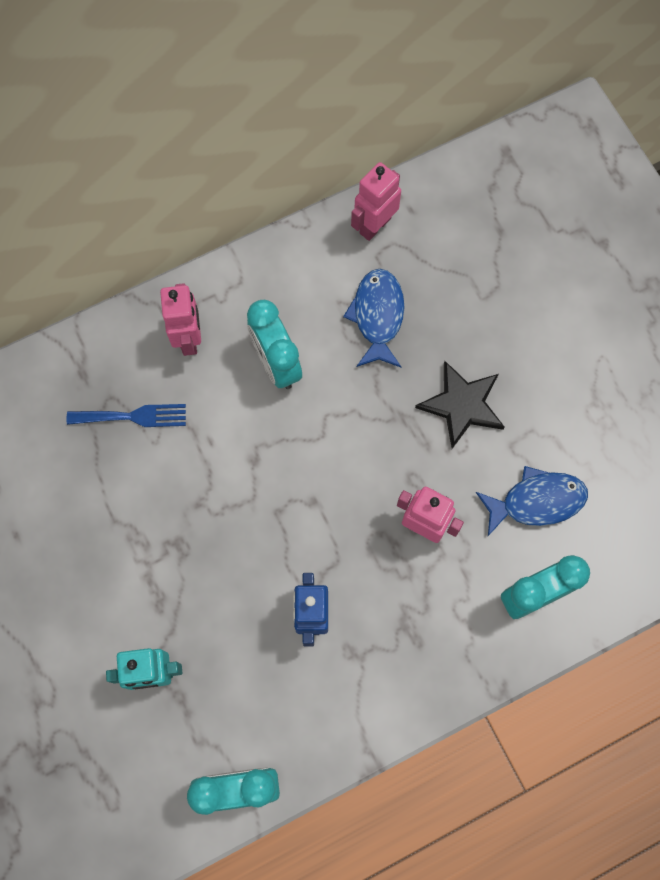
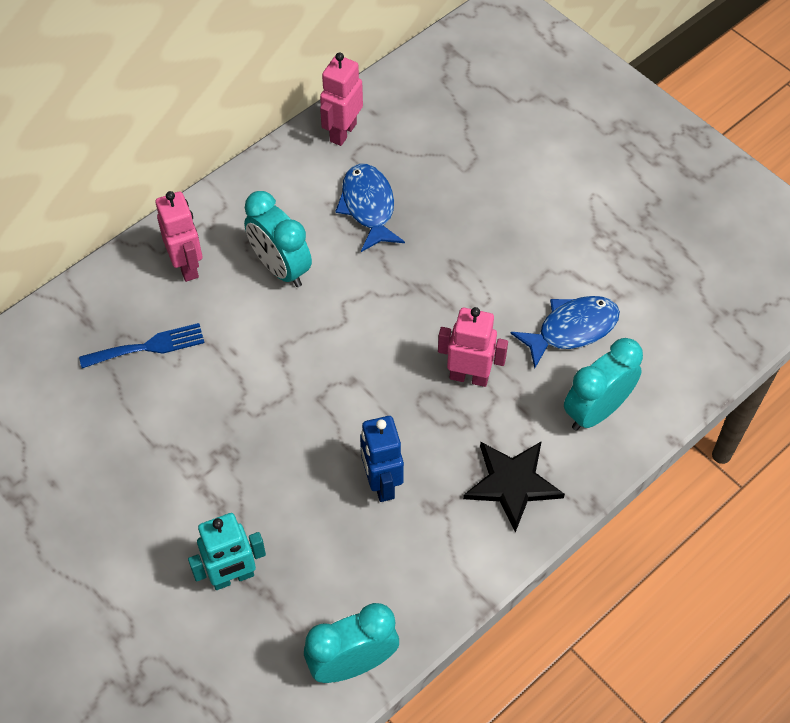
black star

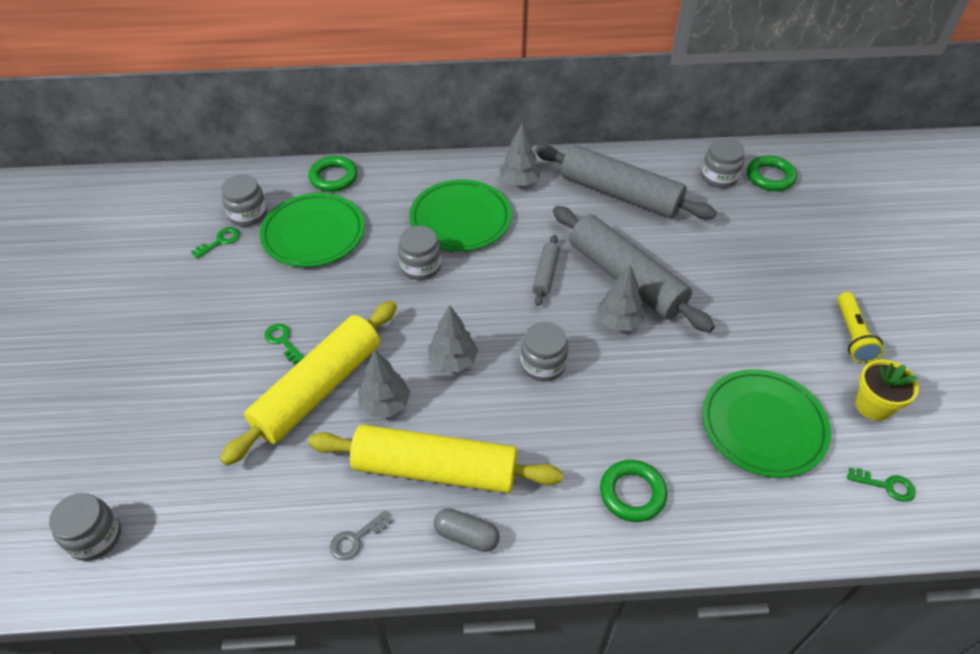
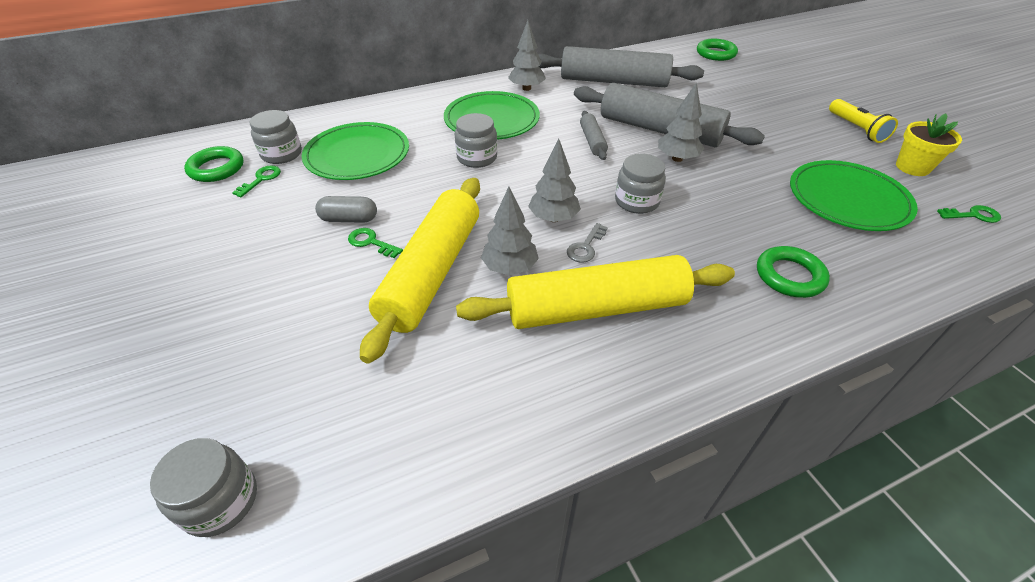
leaf-green torus (no. 1 from left)
gray pill
gray door key
gray jam jar (no. 5 from left in the first image)

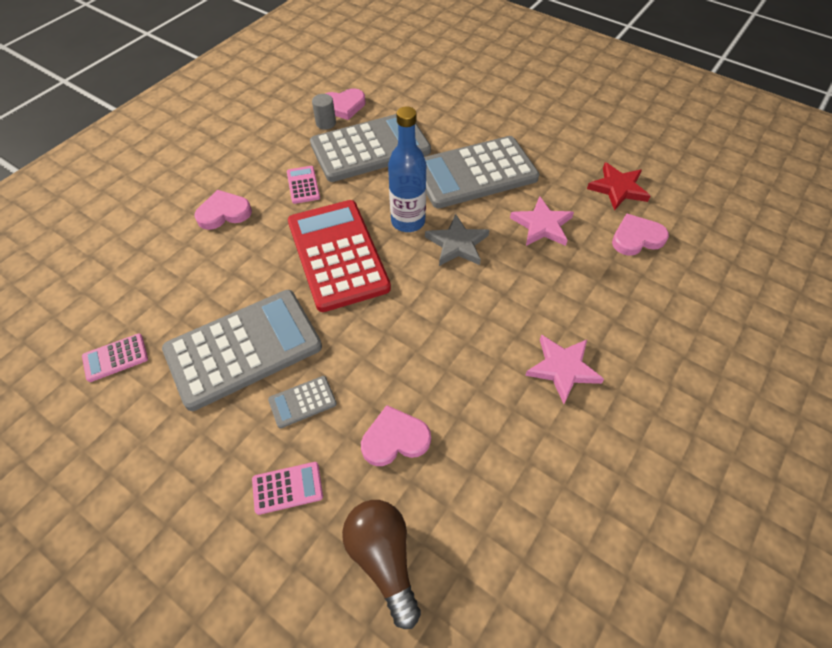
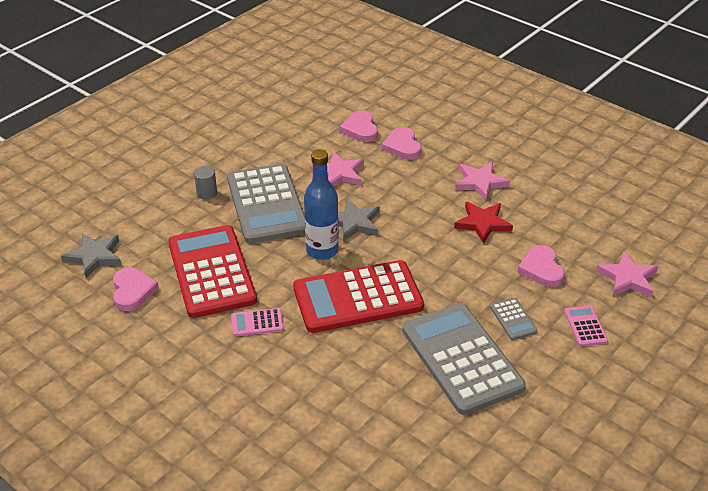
gray star (no. 1 from left)
red pocket calculator (no. 1 from left)
gray cylinder
pink heart (no. 3 from left)
red star
pink star (no. 3 from left)
pink pocket calculator (no. 1 from left in the first image)

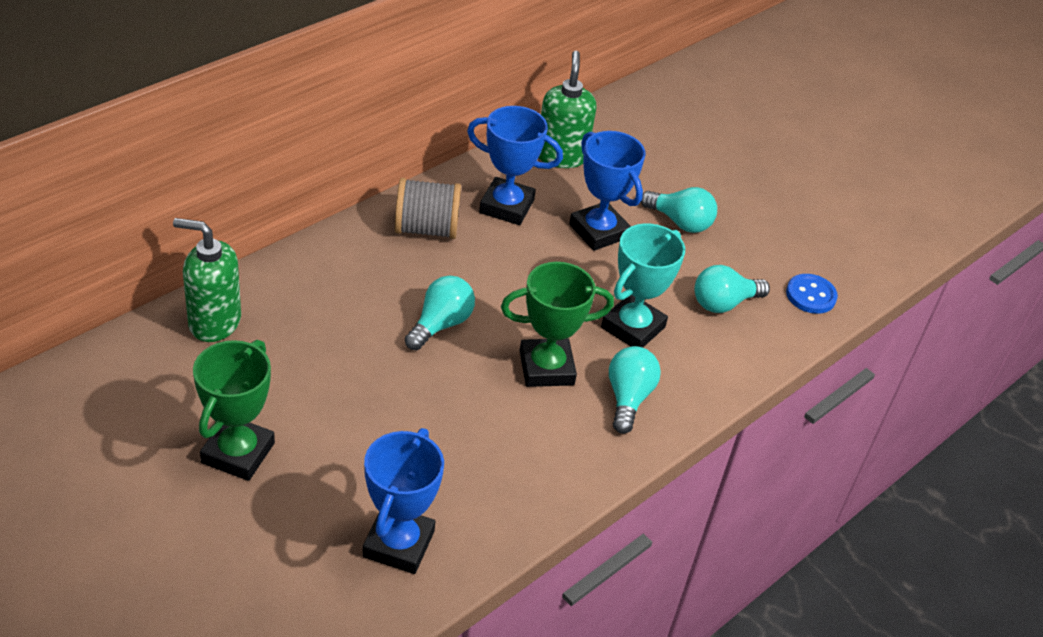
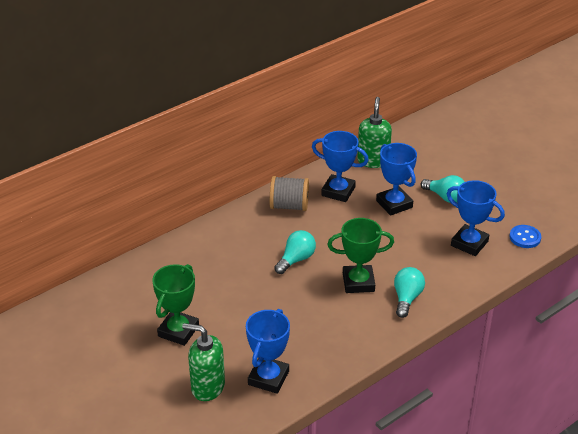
leaf-green pump bottle (no. 1 from left)
blue trophy (no. 4 from left)
turquoise trophy

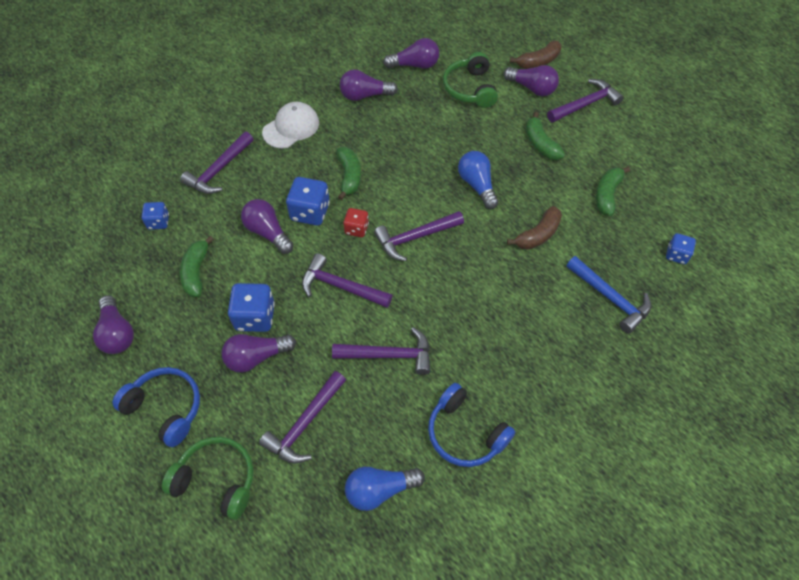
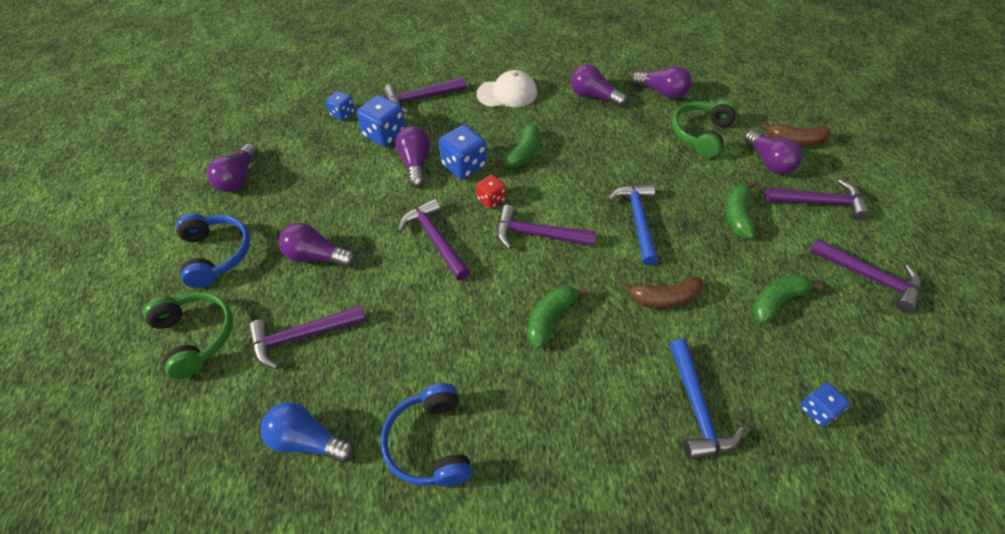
blue die (no. 2 from left)
leaf-green banana (no. 2 from left)
blue claw hammer (no. 1 from left)
purple claw hammer (no. 6 from left)

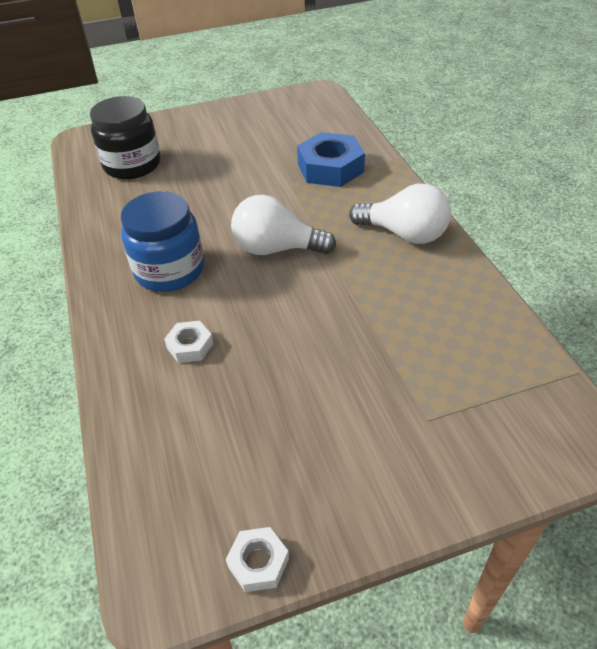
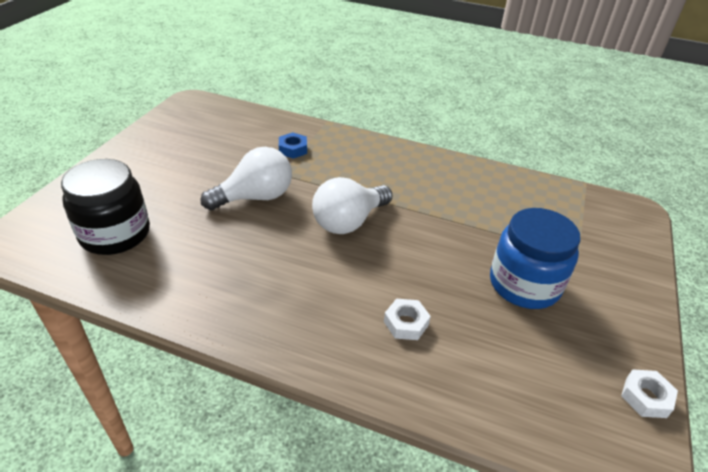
white light bulb (no. 1 from left)
blue nut
blue jam jar

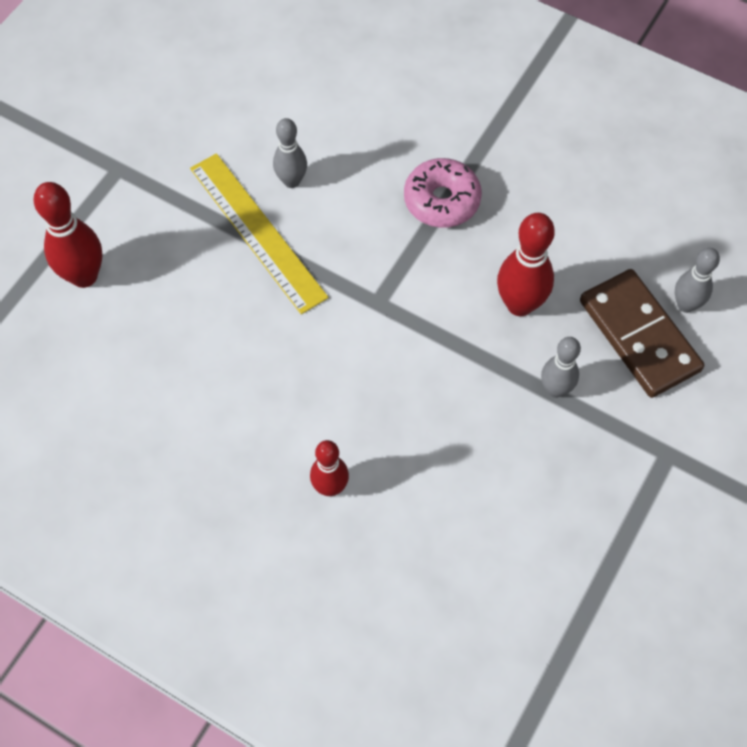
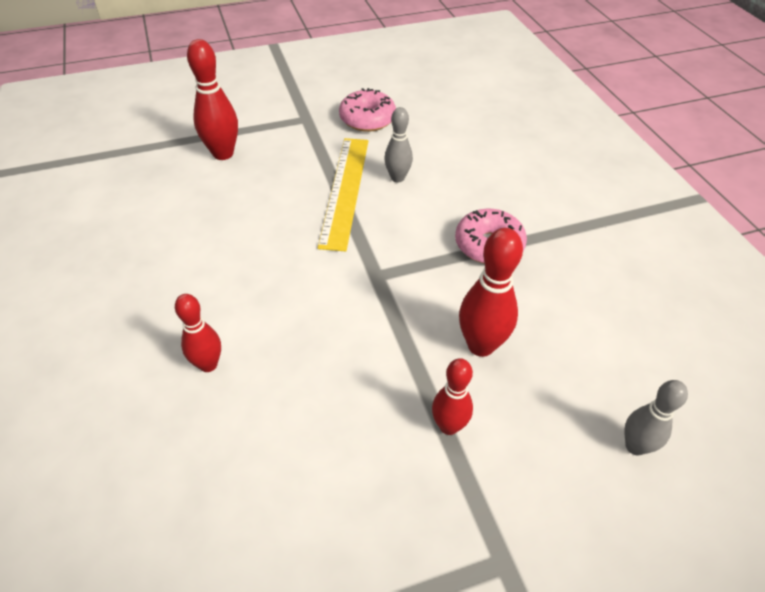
pink donut (no. 1 from left)
red bowling pin (no. 3 from left)
russet domino piece

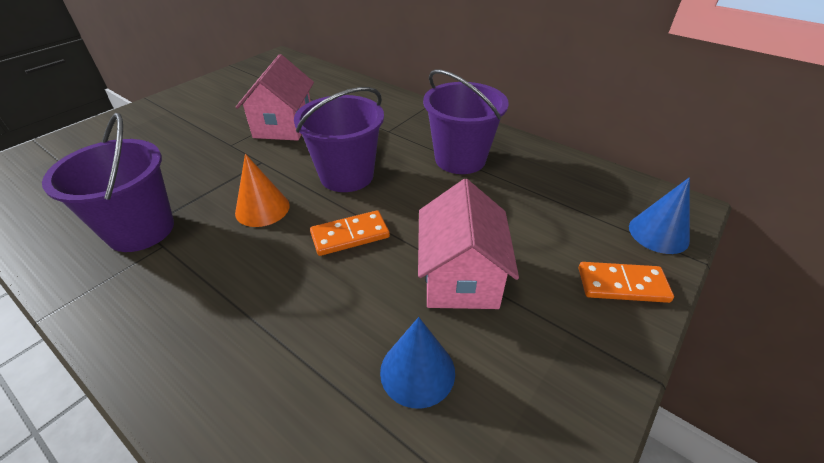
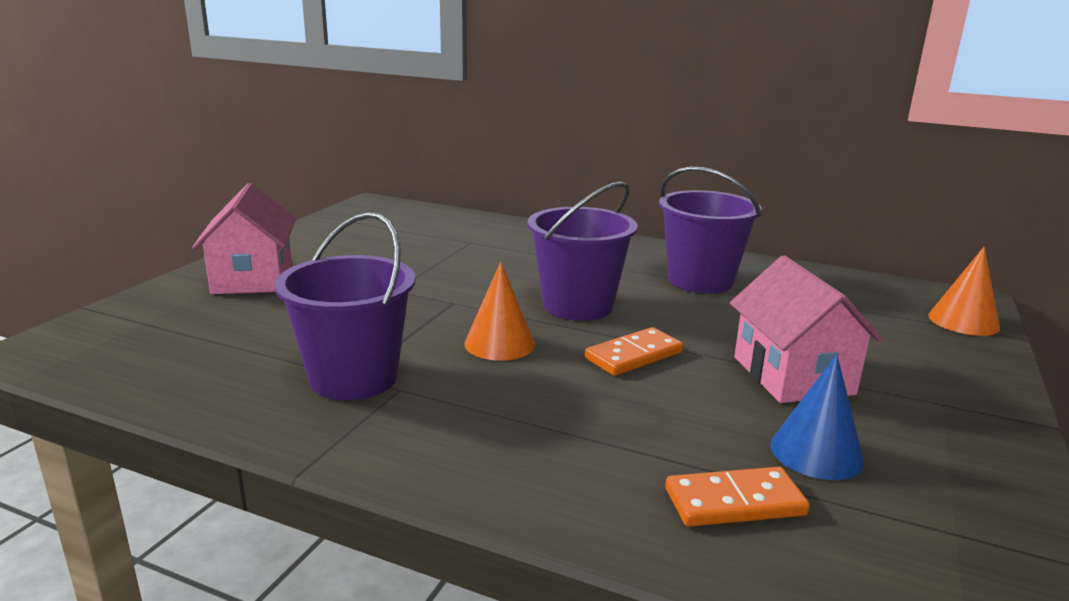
pink toy house (no. 1 from left)
bright orange domino piece (no. 2 from left)
bright orange solid cone (no. 2 from left)

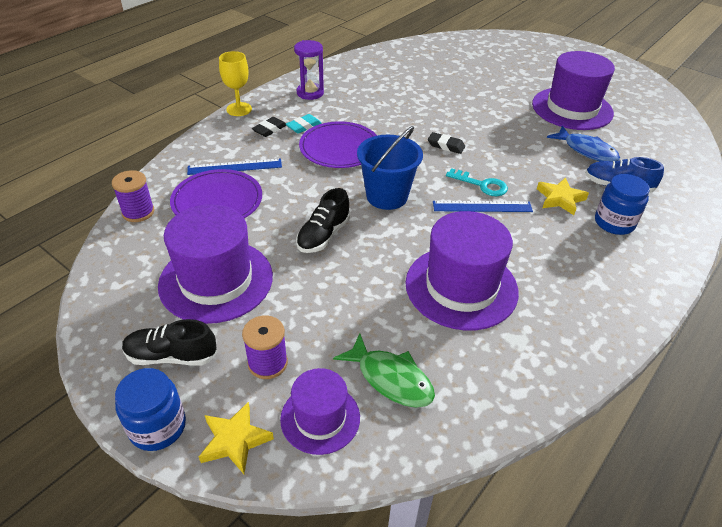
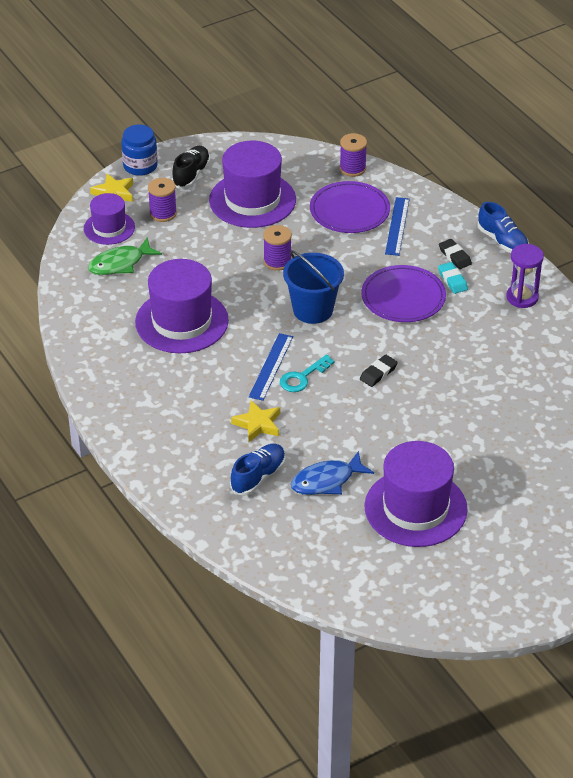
purple reel of thread (no. 2 from left)
blue sneaker (no. 2 from left)
blue jam jar (no. 2 from left in the first image)

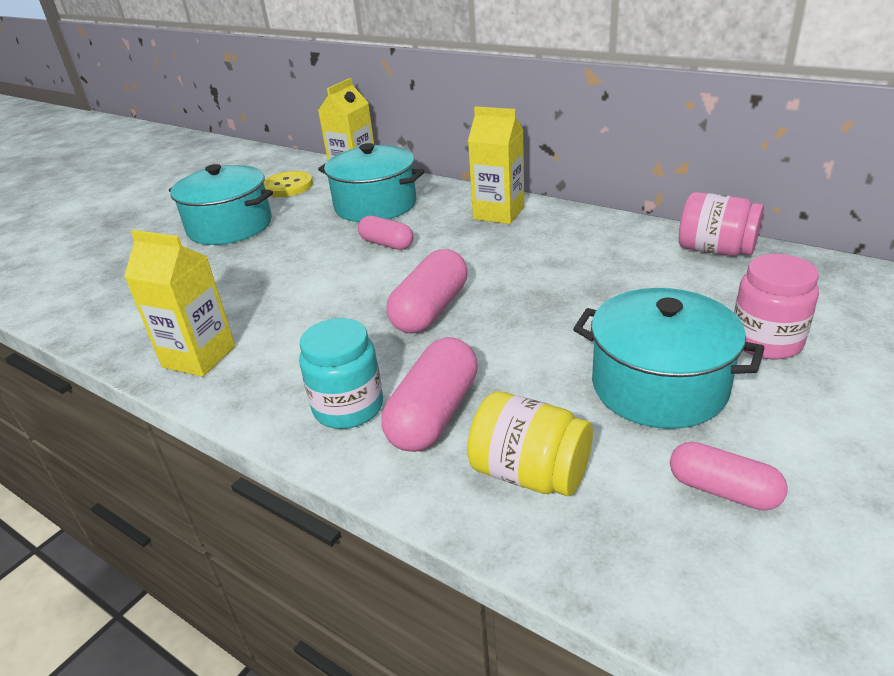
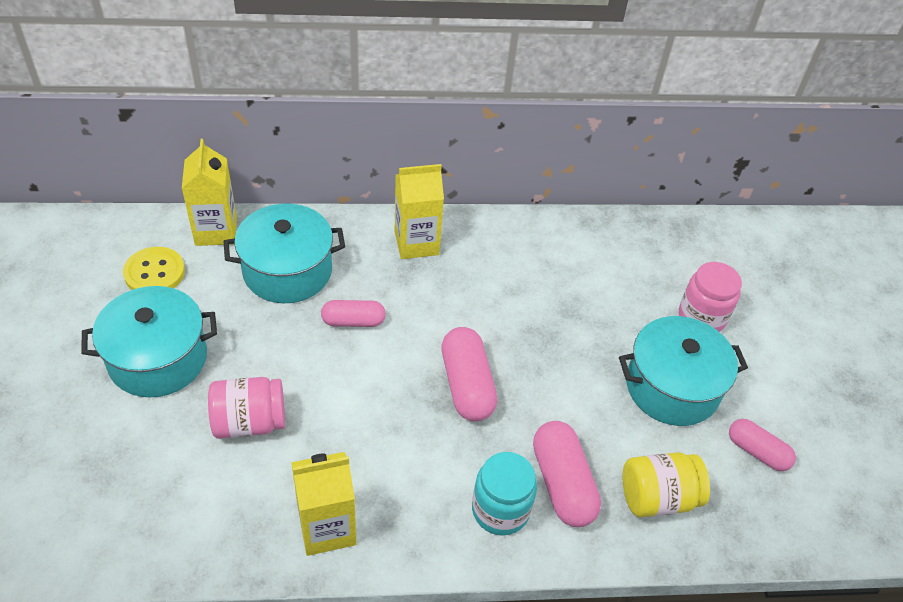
pink jam jar (no. 1 from left)
pink pill (no. 4 from left)

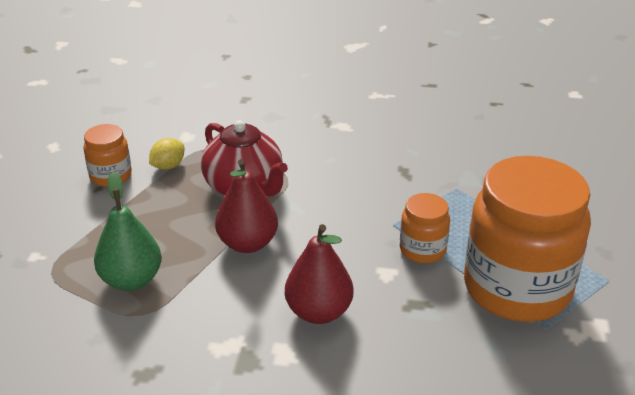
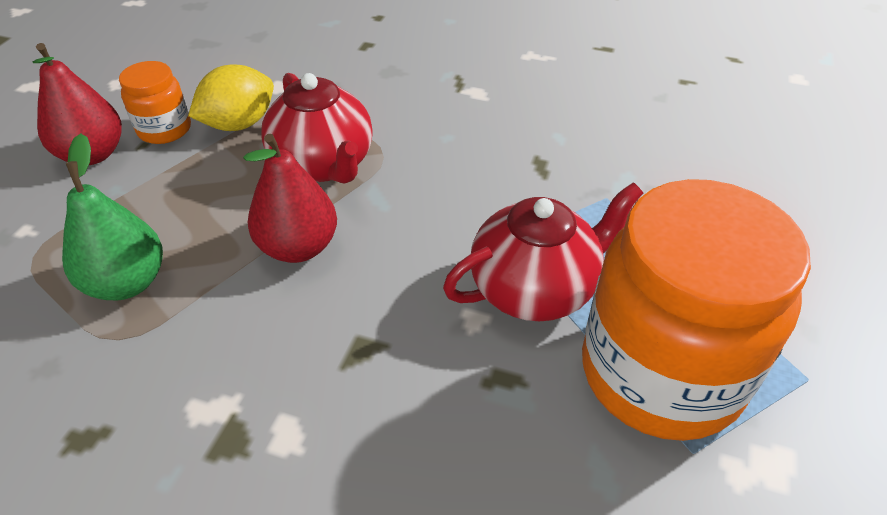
red pear fruit (no. 1 from left)
golden lemon
red teapot (no. 2 from left)

